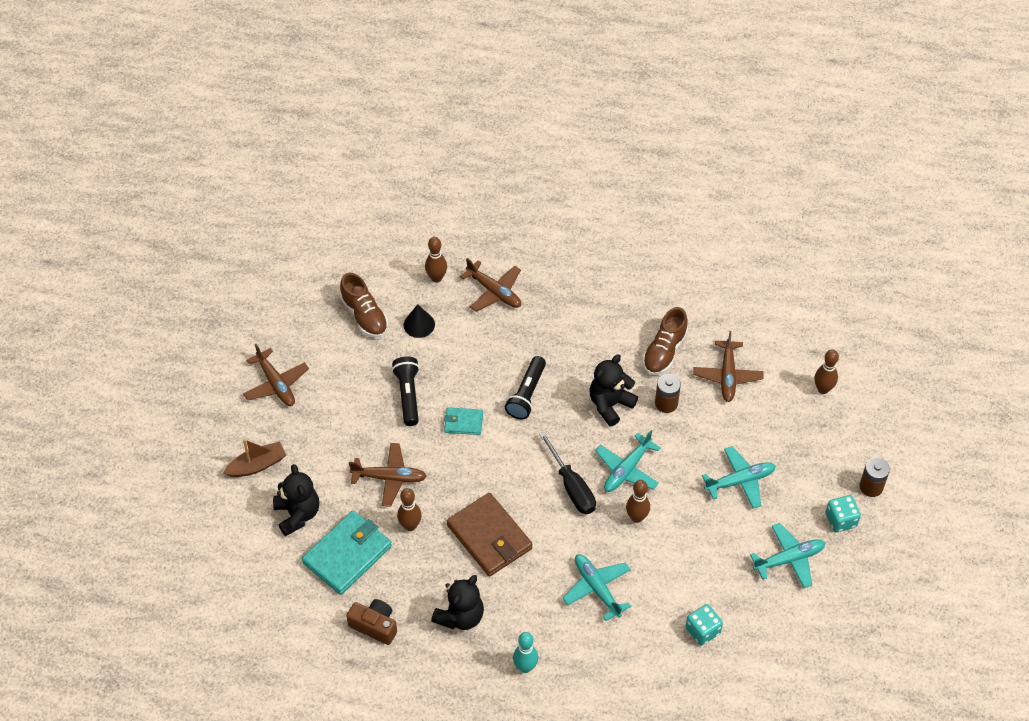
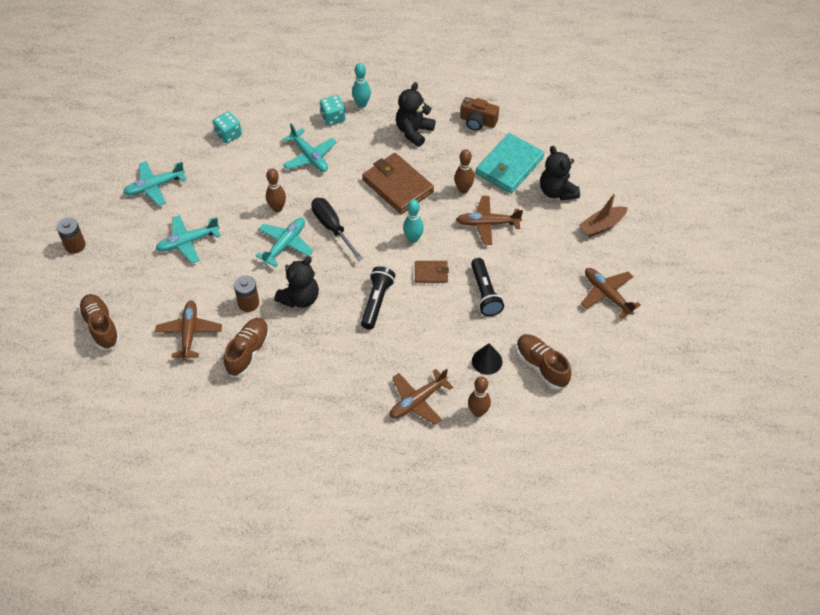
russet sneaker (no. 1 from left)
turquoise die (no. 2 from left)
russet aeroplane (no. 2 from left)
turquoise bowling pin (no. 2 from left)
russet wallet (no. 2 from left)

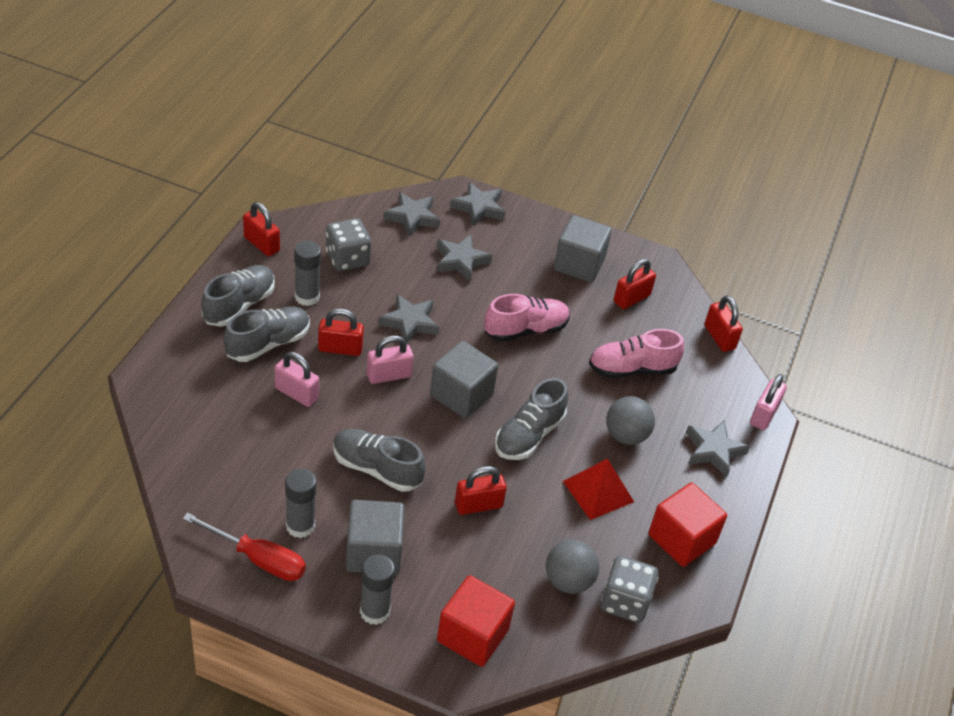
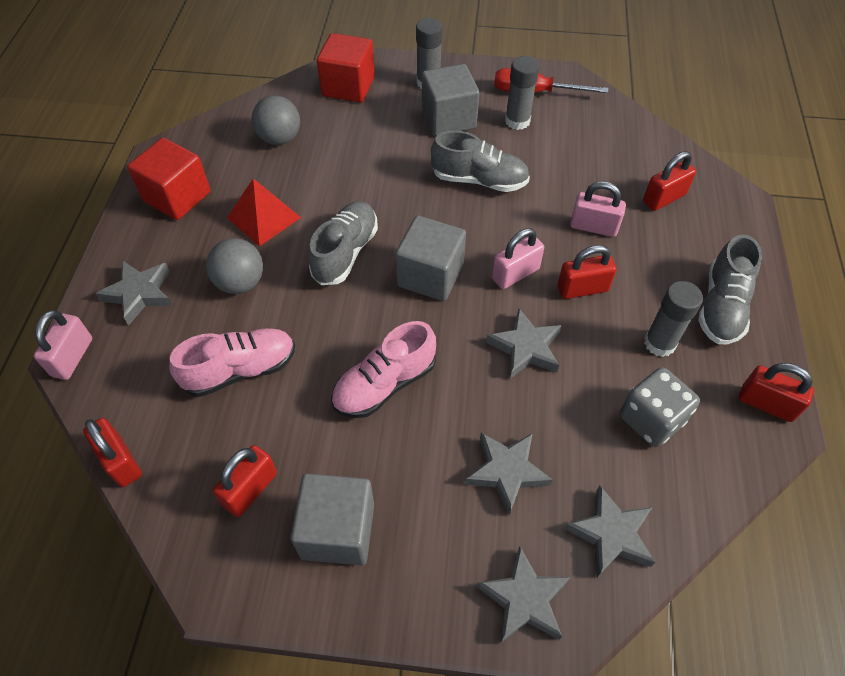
red padlock (no. 4 from left)
gray sneaker (no. 2 from left in the first image)
gray die (no. 2 from left in the first image)

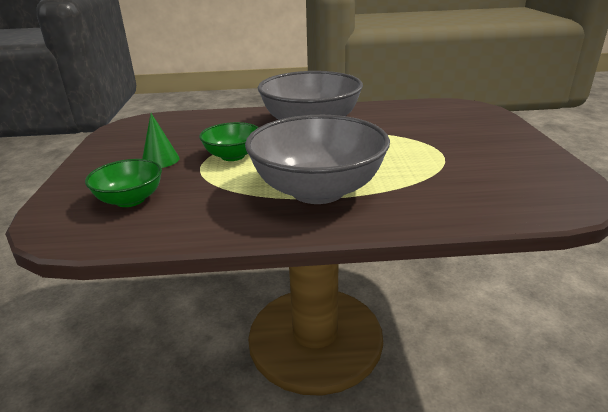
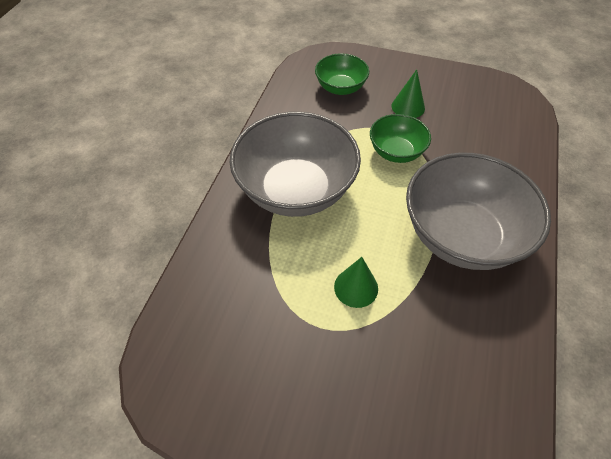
leaf-green solid cone (no. 1 from left)

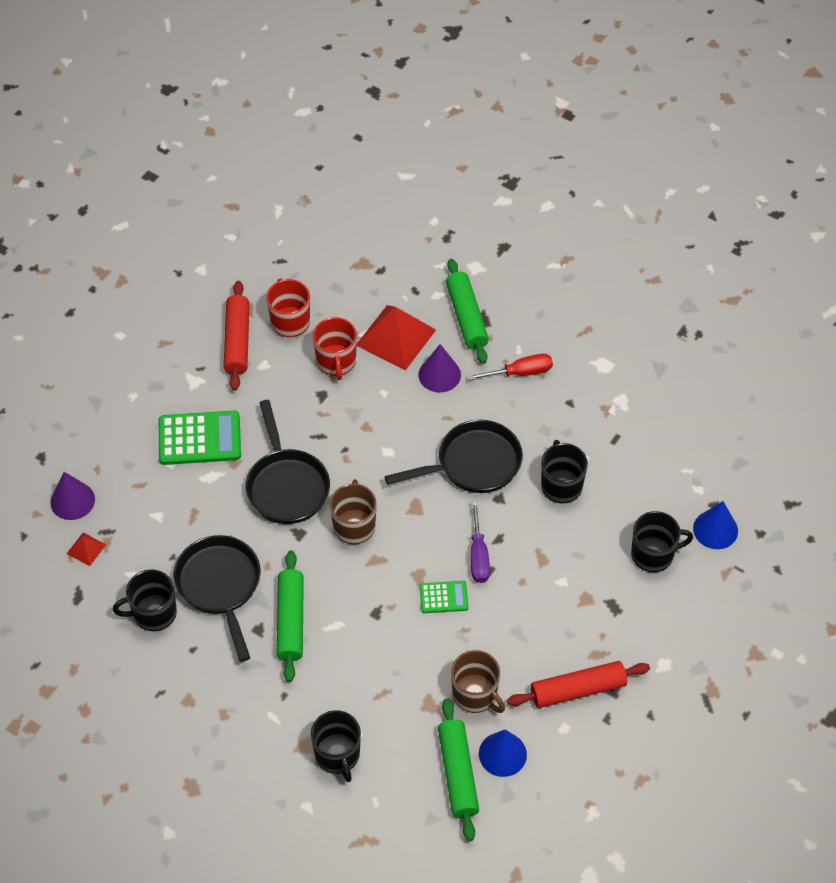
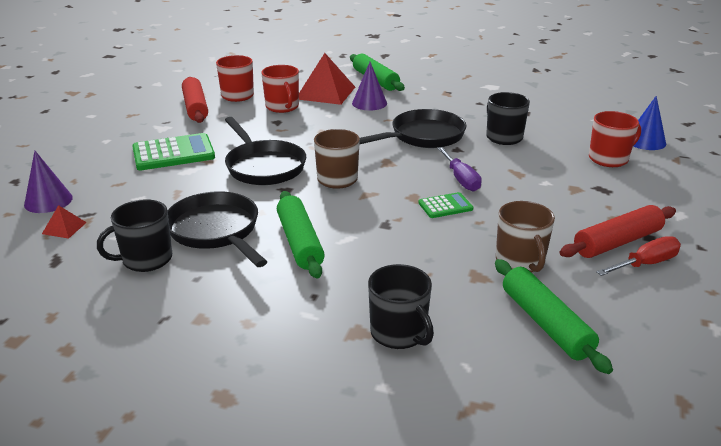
russet tea mug (no. 2 from left)
red tea mug (no. 3 from left)
red flat screwdriver
blue solid cone (no. 1 from left in the first image)

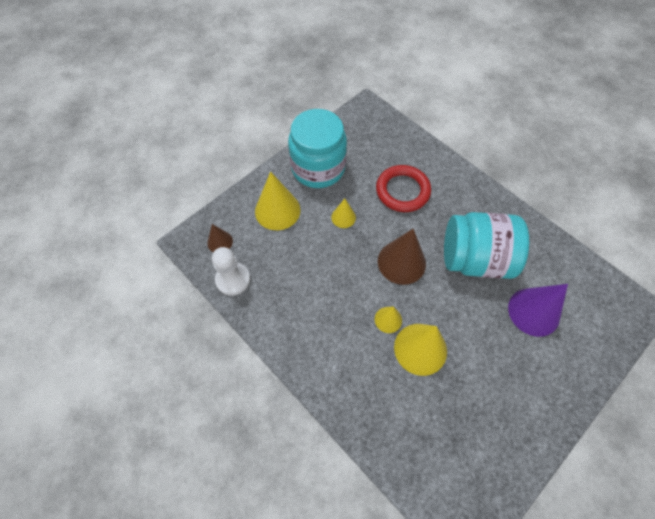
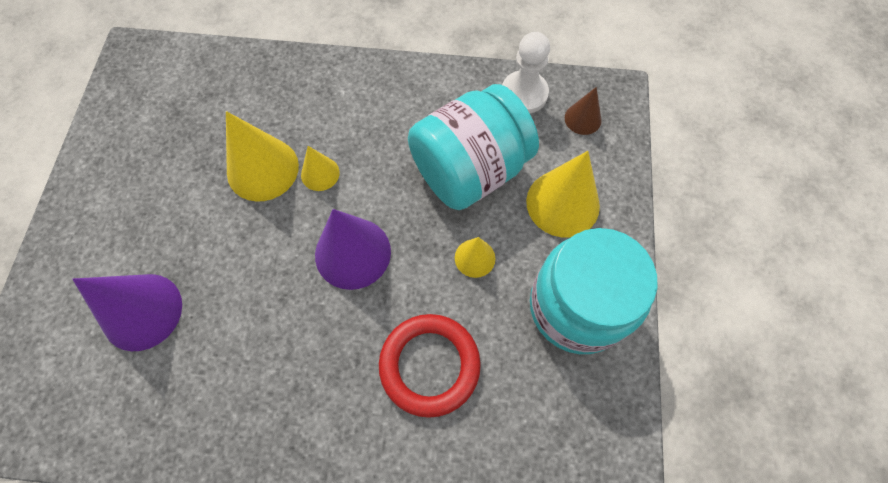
purple solid cone (no. 2 from left)
turquoise jam jar (no. 1 from left)

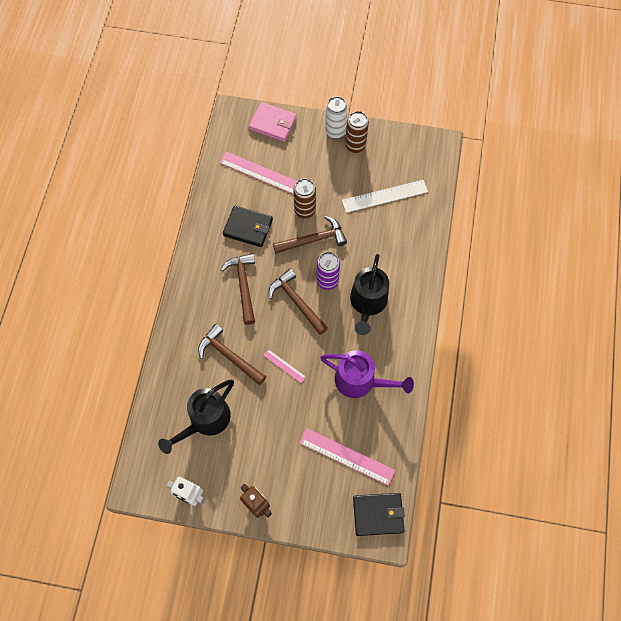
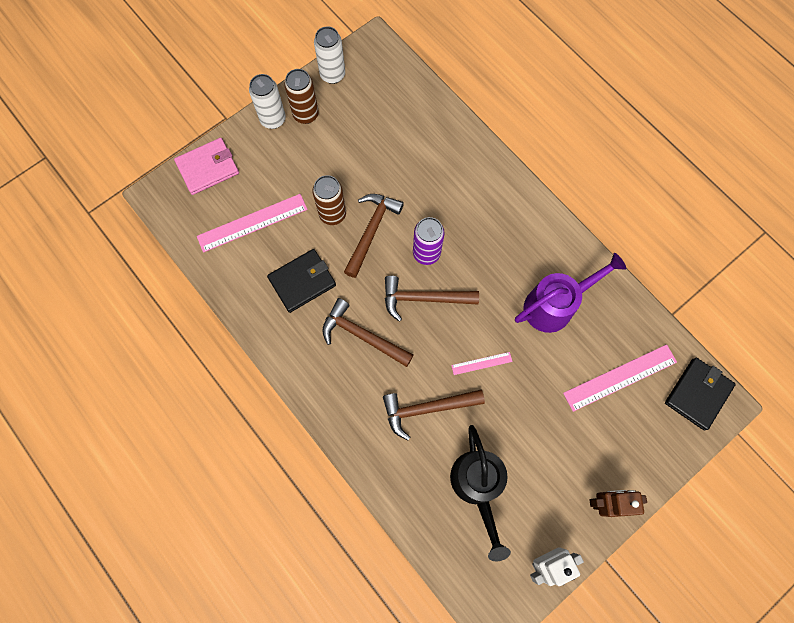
white tin (no. 2 from left)
white ruler
black watering pot (no. 2 from left in the first image)

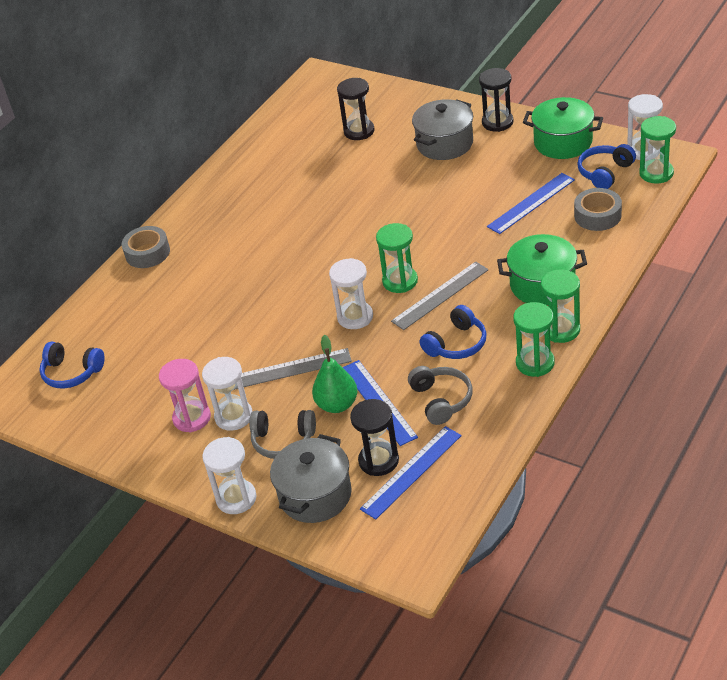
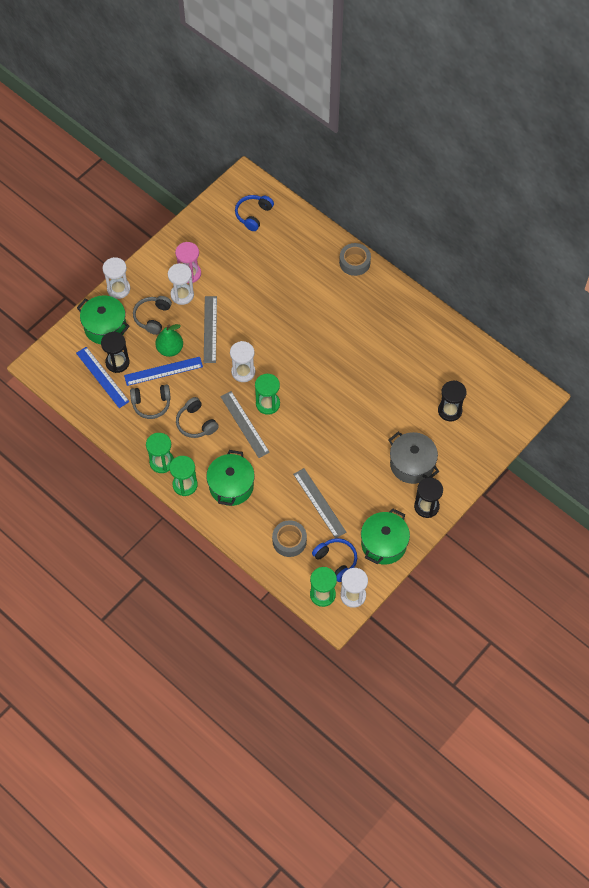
leaf-green stockpot (no. 1 from left)
gray headset (no. 3 from left)
gray ruler (no. 3 from left)

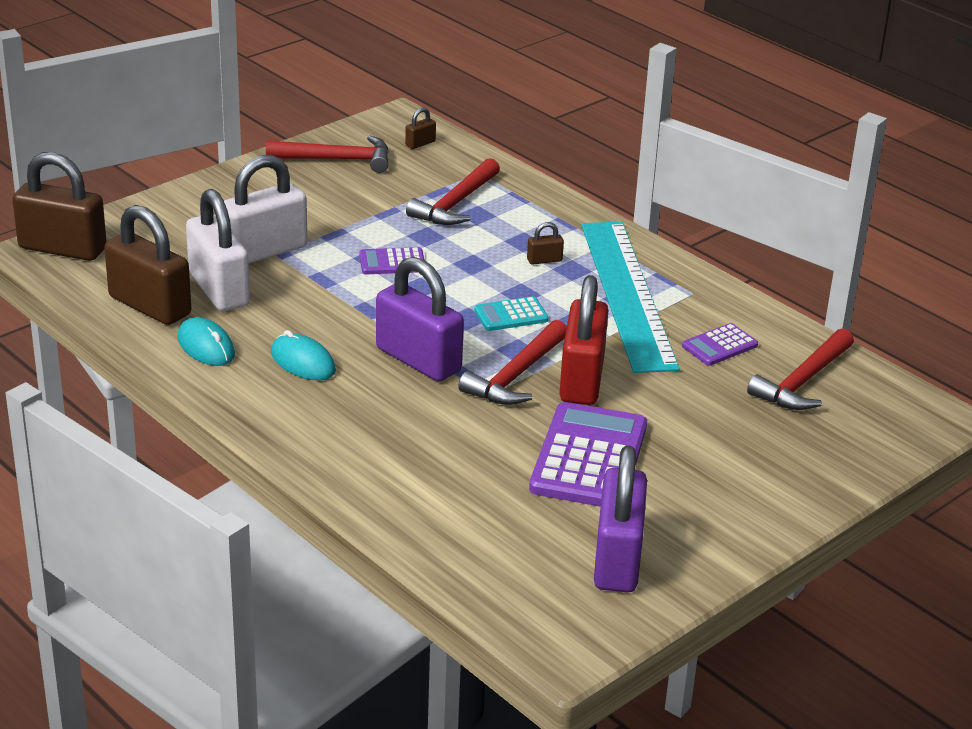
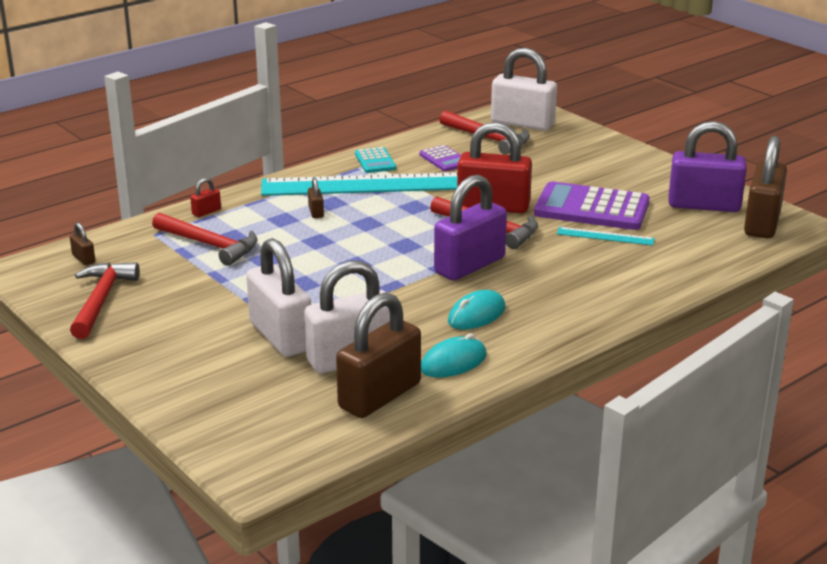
red padlock (no. 1 from left)
turquoise pocket calculator
white padlock (no. 3 from left)
turquoise ruler (no. 2 from left)
russet padlock (no. 4 from left)
purple pocket calculator (no. 1 from left in the first image)

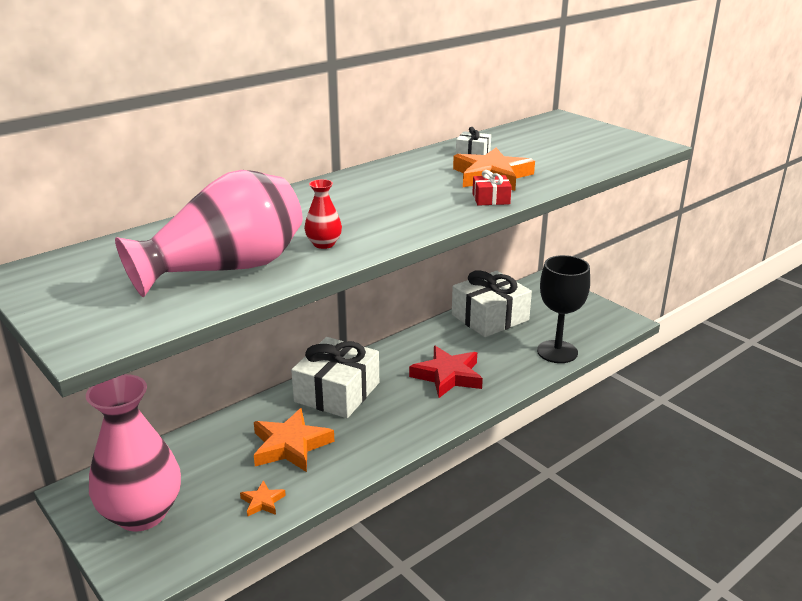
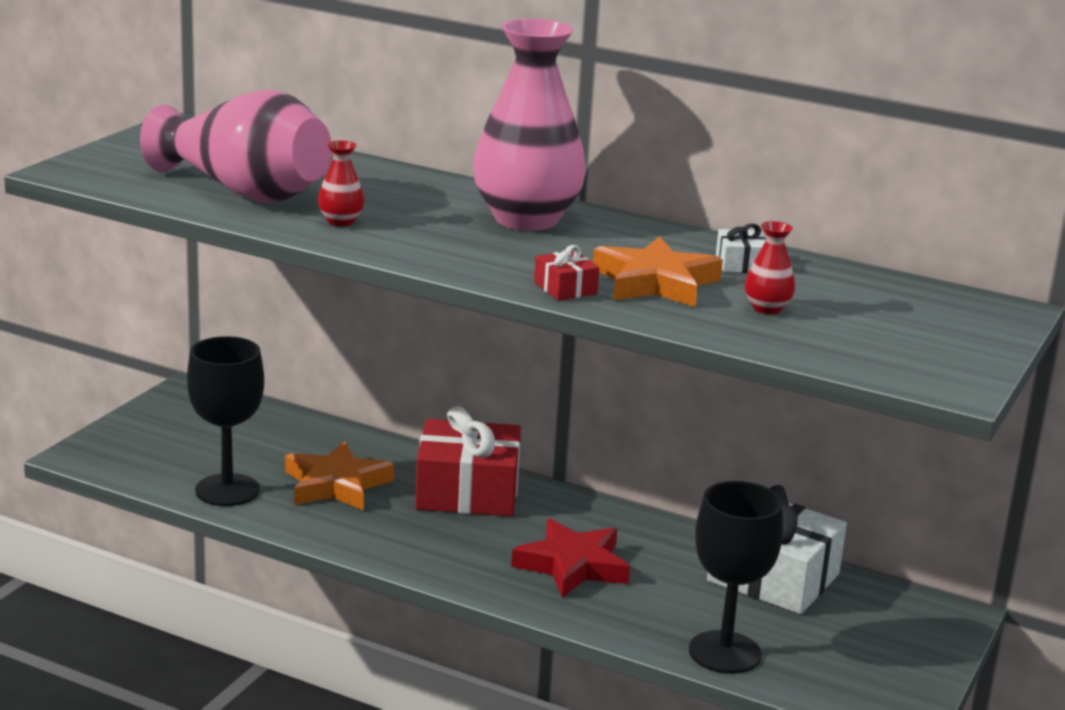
black chalice (no. 1 from left)
red present (no. 1 from left)
pink tall vase (no. 2 from left)
red tall vase (no. 2 from left)

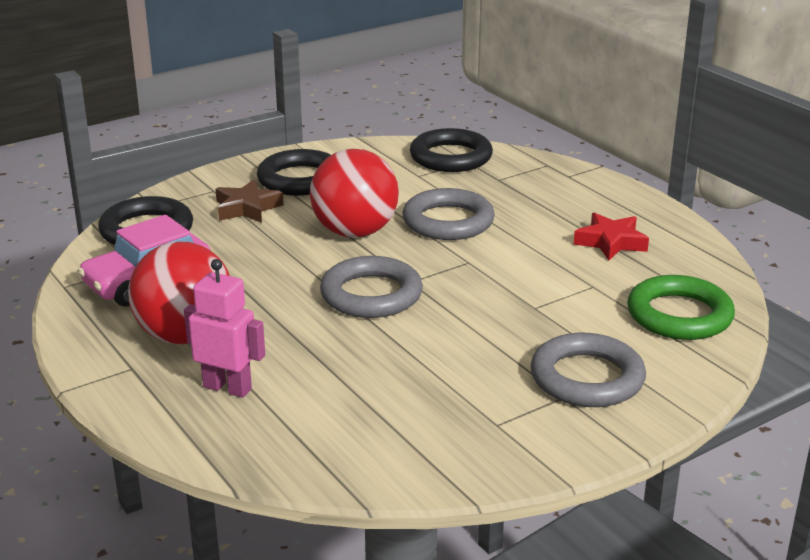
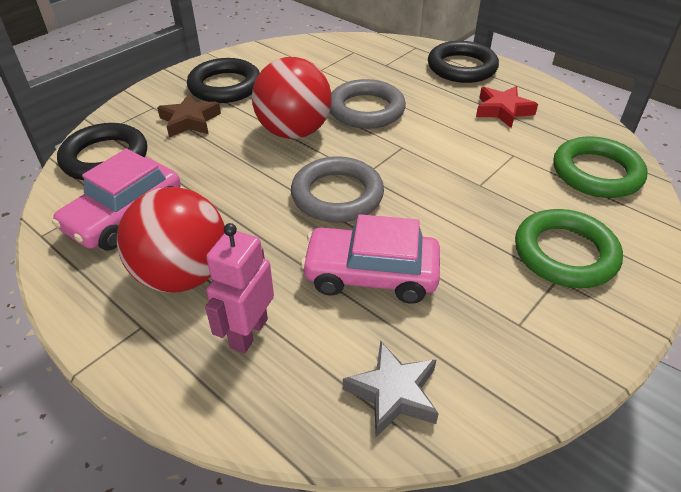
pink toy robot
pink car (no. 2 from left)
gray star
black torus (no. 3 from left)
leaf-green torus (no. 1 from left)

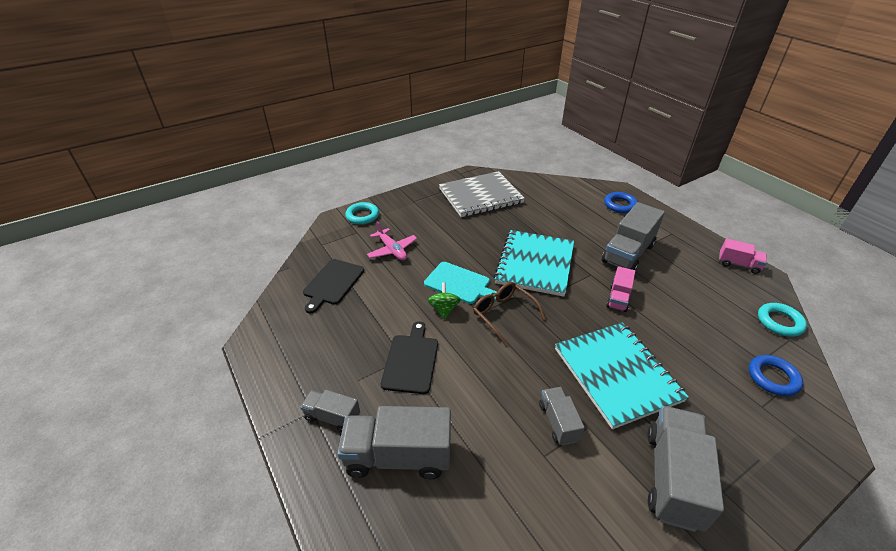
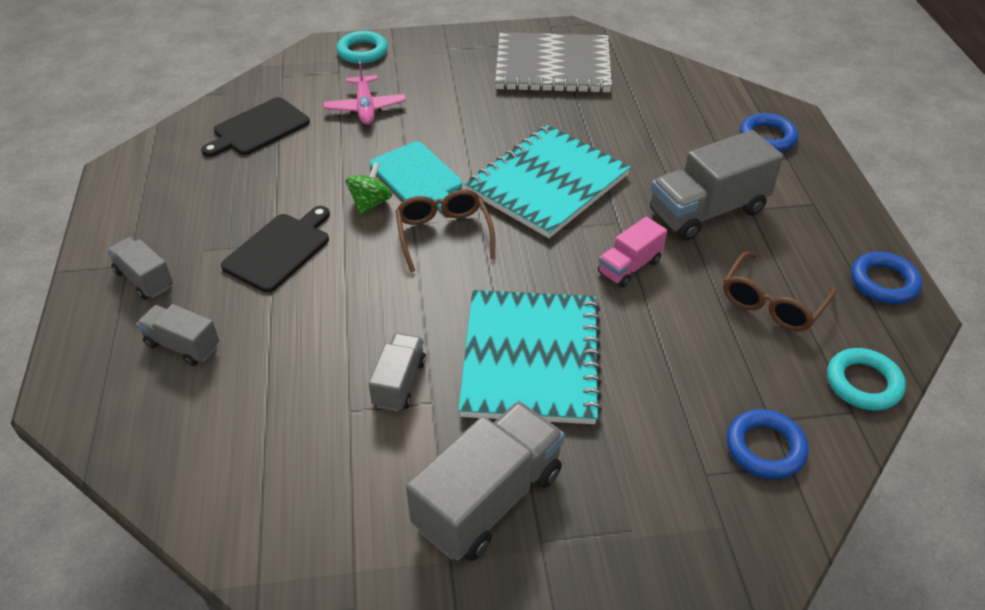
gray lorry (no. 2 from left)
russet eyeglasses (no. 2 from left)
blue torus (no. 3 from left)

